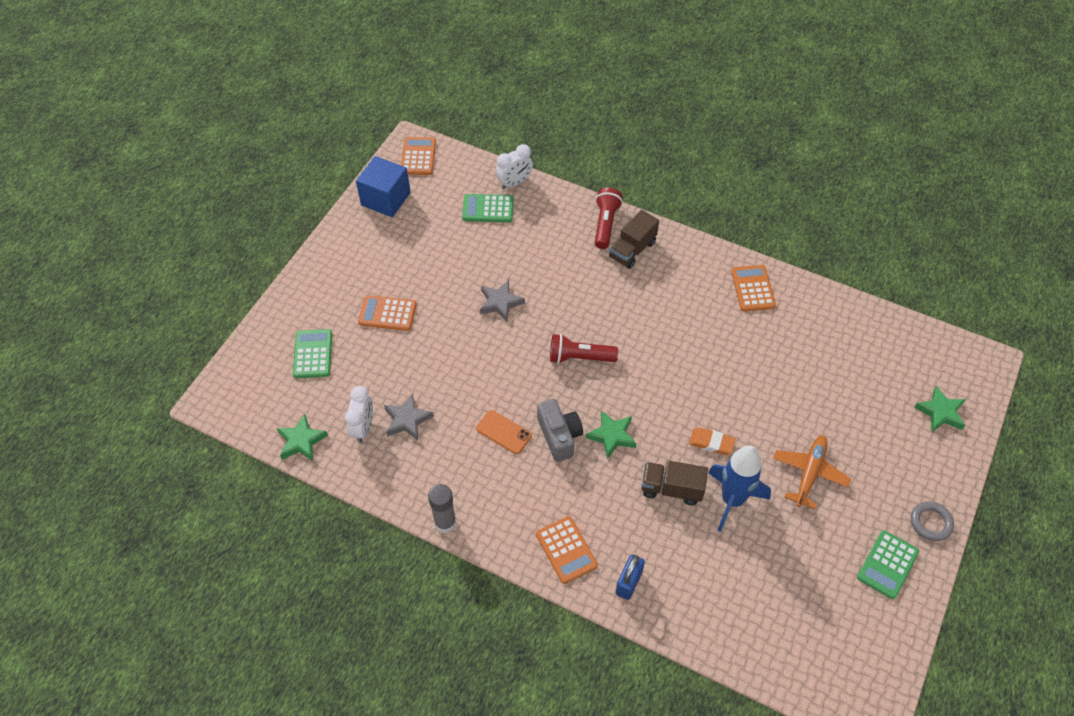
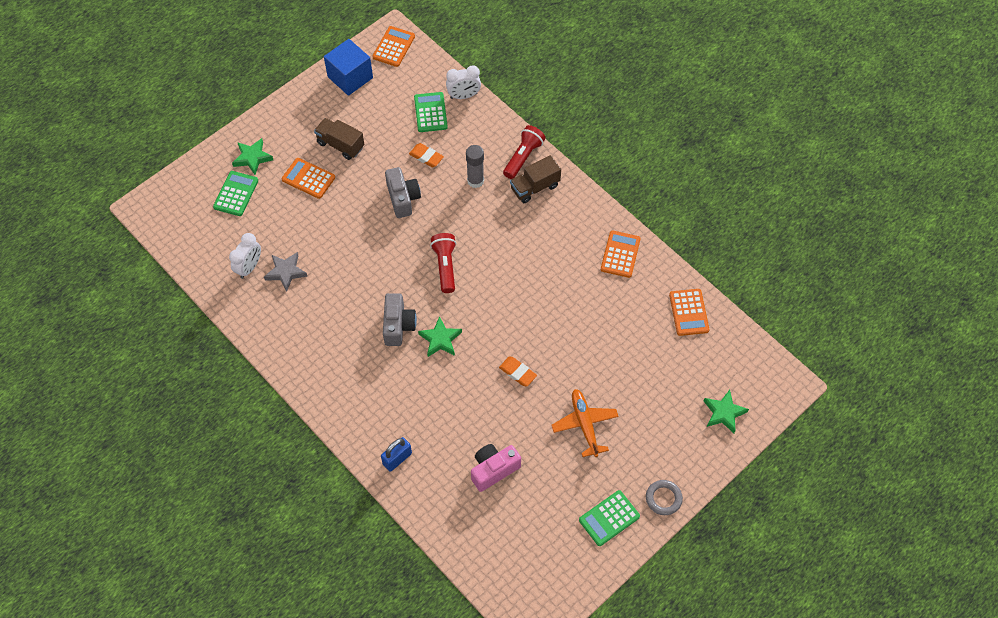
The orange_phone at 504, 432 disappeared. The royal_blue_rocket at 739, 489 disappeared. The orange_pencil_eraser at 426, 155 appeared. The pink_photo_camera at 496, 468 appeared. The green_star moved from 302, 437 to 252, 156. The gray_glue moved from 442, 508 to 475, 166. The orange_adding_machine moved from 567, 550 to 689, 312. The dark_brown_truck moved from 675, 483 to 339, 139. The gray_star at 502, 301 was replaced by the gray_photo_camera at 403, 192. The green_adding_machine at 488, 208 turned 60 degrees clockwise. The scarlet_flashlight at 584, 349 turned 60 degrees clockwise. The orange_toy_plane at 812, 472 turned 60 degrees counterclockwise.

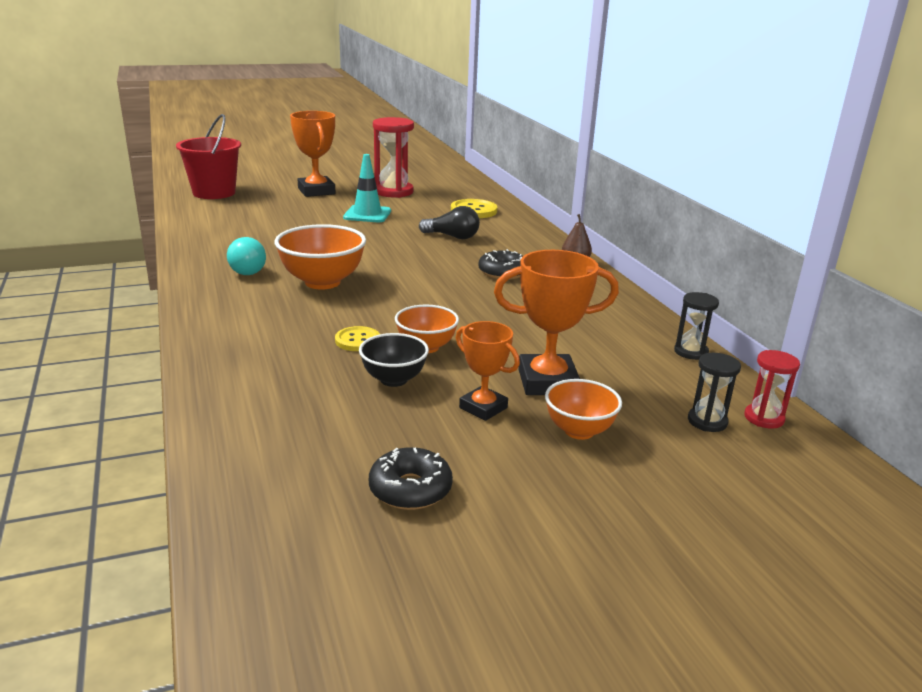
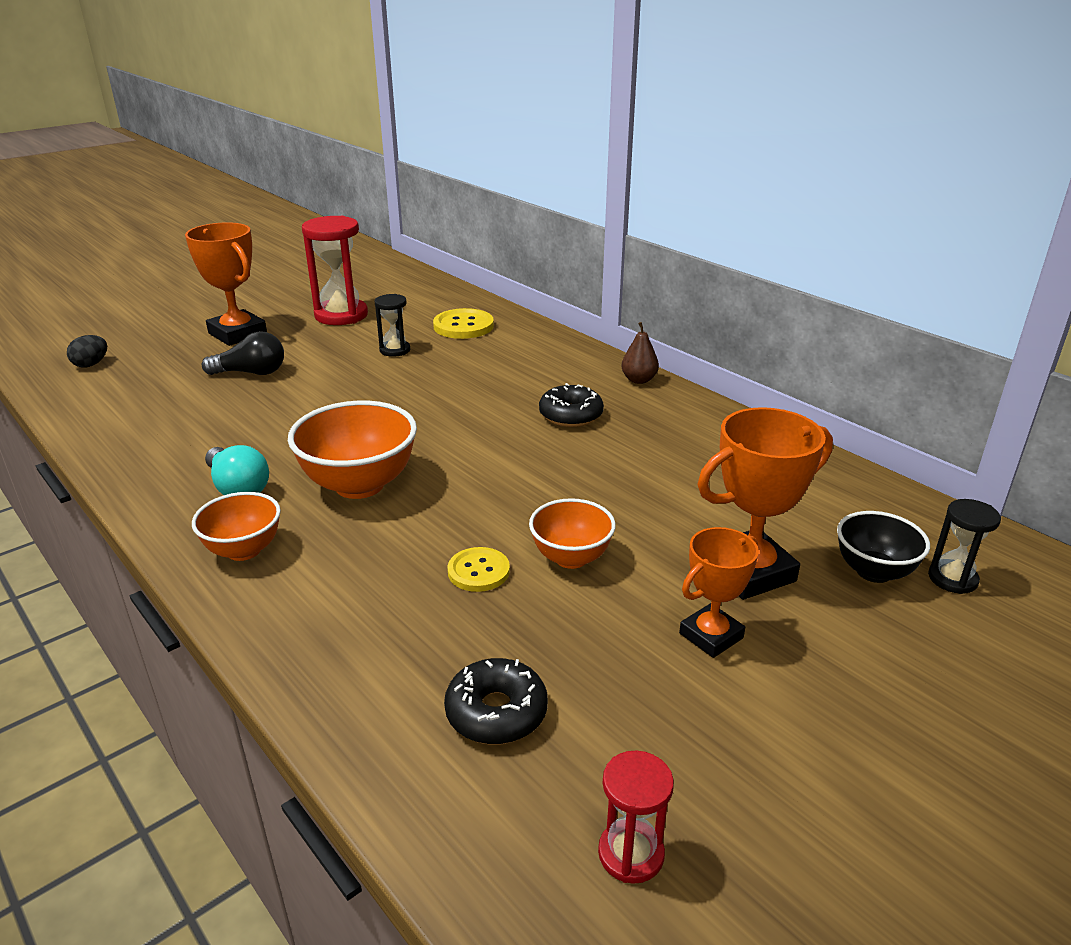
The aqua_safety_cone at 367, 188 disappeared. The ebony_deep_dish moved from 394, 360 to 883, 547. The ebony_doughnut moved from 411, 478 to 496, 701. The ebony_lightbulb moved from 449, 222 to 243, 353. The orange_deep_dish moved from 583, 409 to 236, 526. The ebony_hourglass moved from 696, 326 to 392, 325. The scarlet_hourglass moved from 772, 389 to 636, 817. The scarlet_sand_bucket at 208, 156 was replaced by the ebony_toy_egg at 87, 351. The orange_prize_cup at 488, 371 turned 60 degrees counterclockwise.

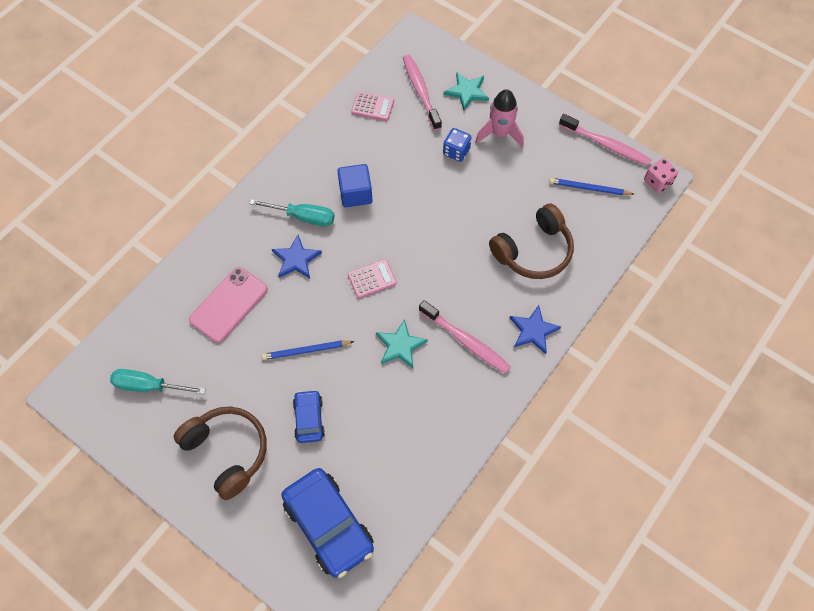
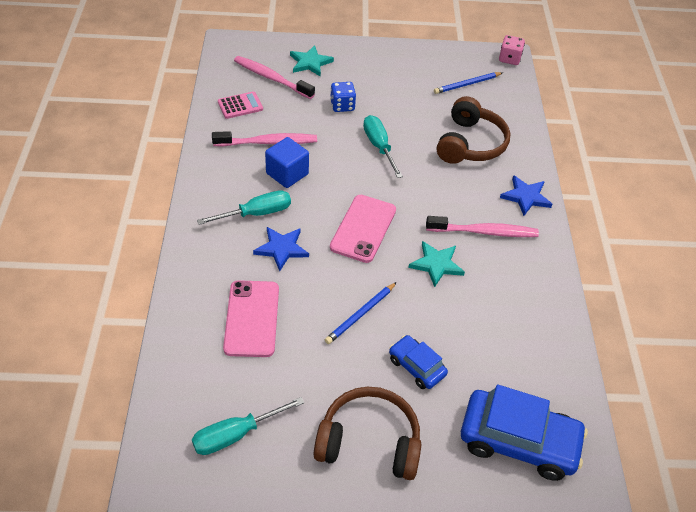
The pink_rocket at 499, 118 disappeared. The aqua_screwdriver at 383, 146 appeared. The pink_toothbrush moved from 605, 140 to 264, 139. The pink_adding_machine at 372, 278 was replaced by the pink_phone at 363, 229.

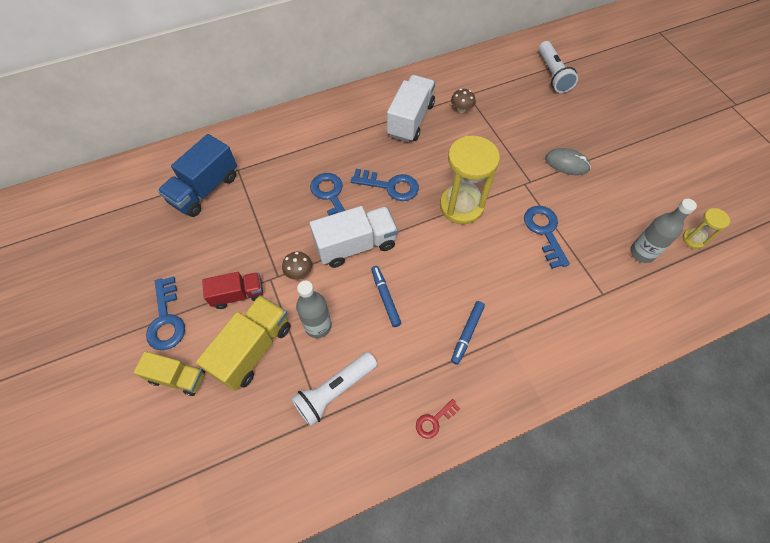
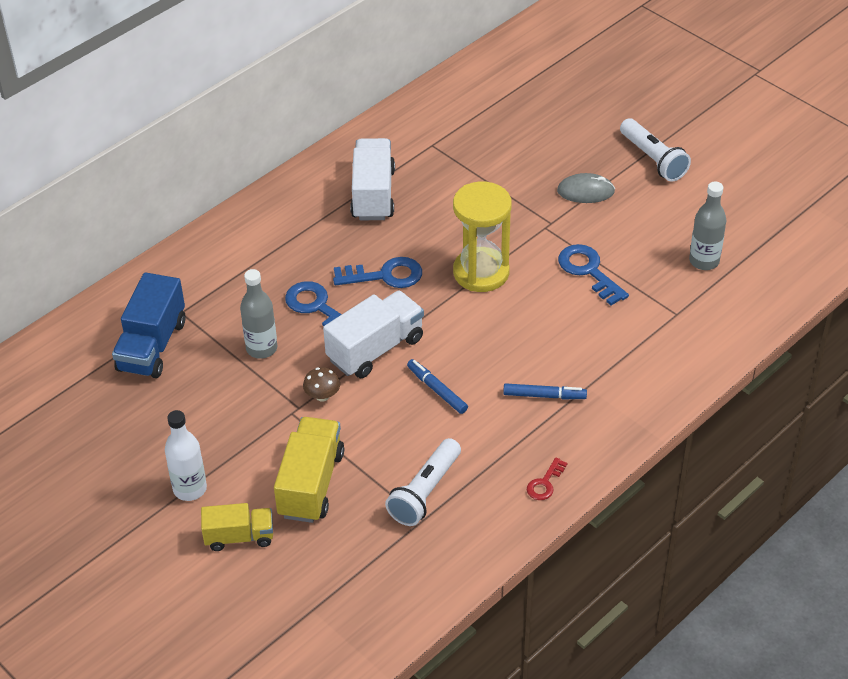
The scarlet_truck at 232, 290 disappeared. The dark_brown_fungus at 463, 101 disappeared. The golden_hourglass at 706, 228 disappeared. The gray_bottle moved from 314, 309 to 258, 314. The snow-white_flashlight moved from 558, 67 to 655, 150. The royal_blue_key at 165, 313 was replaced by the snow-white_bottle at 186, 455. The royal_blue_felt_pen at 468, 333 turned 90 degrees counterclockwise.

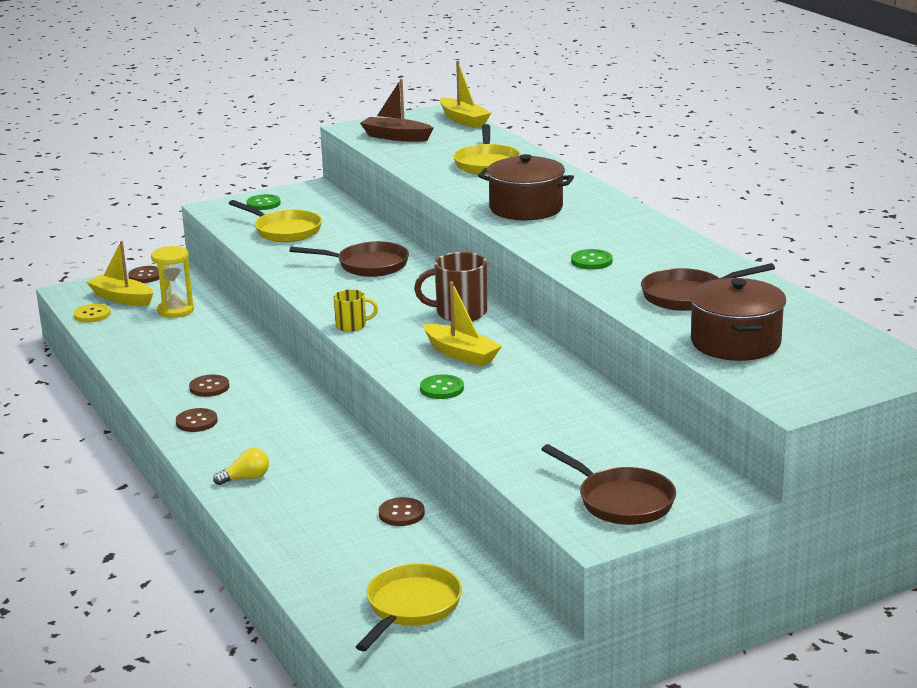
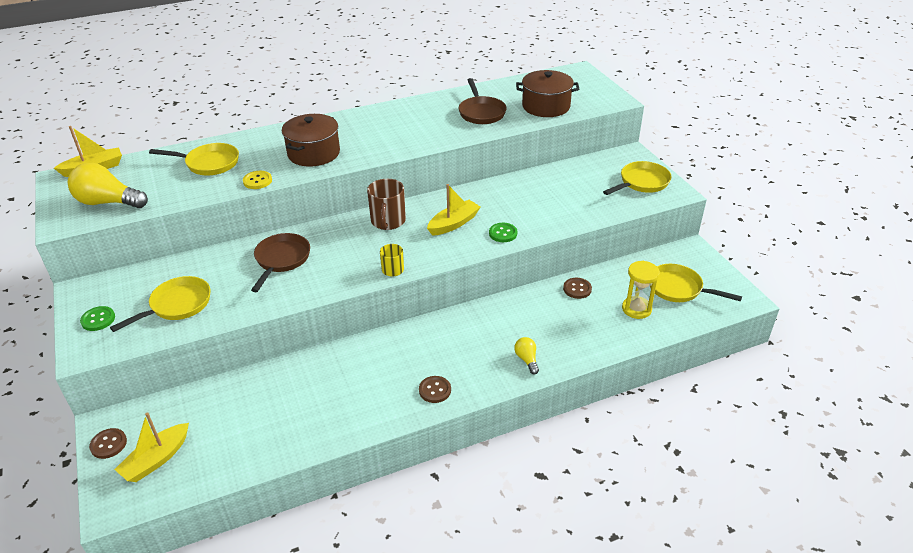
The dark_brown_shirt_button at 209, 386 disappeared. The green_shirt_button at 592, 259 disappeared. The golden_shirt_button moved from 92, 313 to 257, 180. The golden_hourglass moved from 172, 282 to 641, 290. The dark_brown_boat at 396, 110 was replaced by the golden_lightbulb at 108, 185. The dark_brown_frying_pan at 608, 484 became the golden_frying_pan at 637, 178.

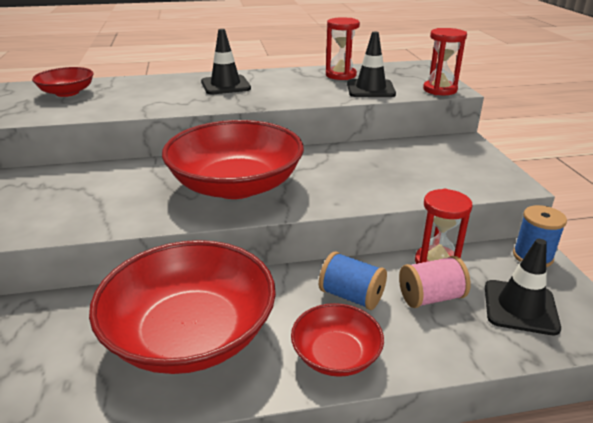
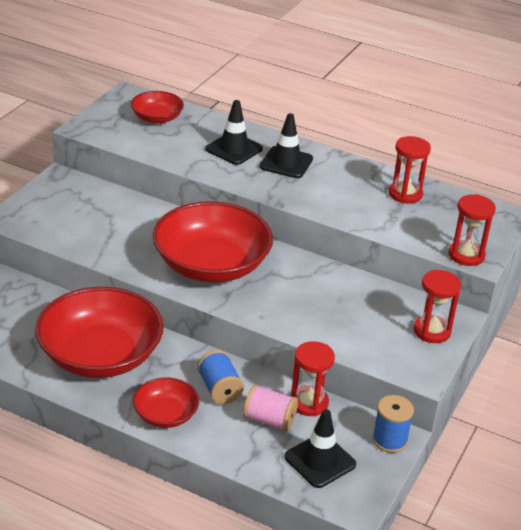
The scarlet_hourglass at 437, 306 appeared. The ebony_safety_cone moved from 371, 64 to 234, 132.

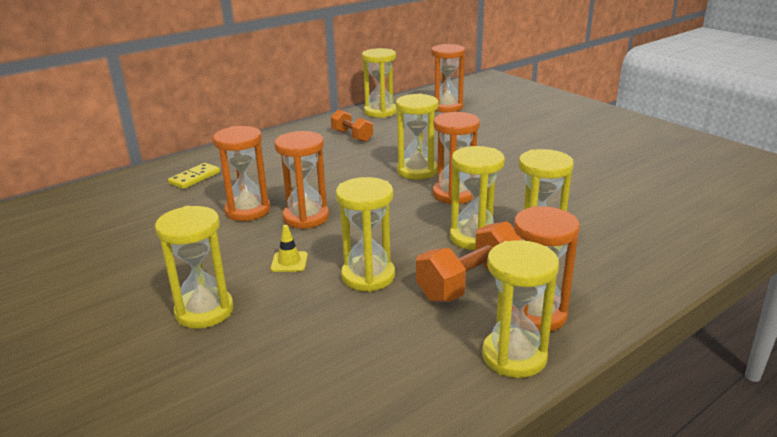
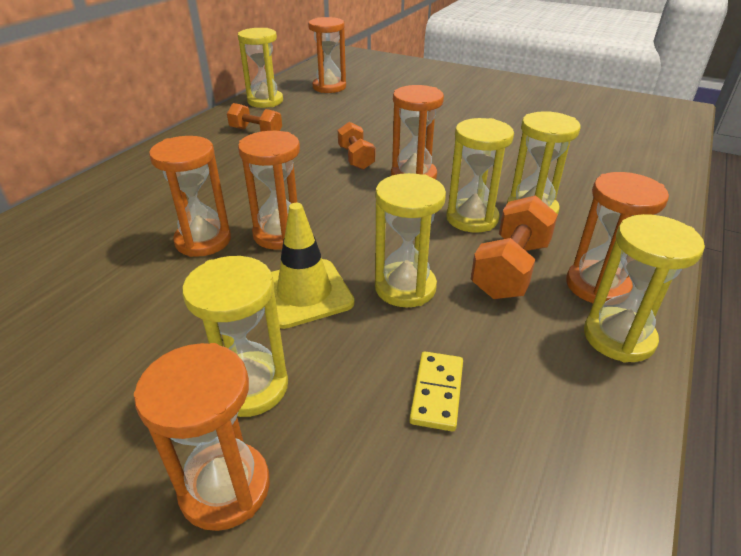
The orange_hourglass at 202, 437 appeared. The golden_domino_tile moved from 194, 176 to 436, 391. The golden_hourglass at 417, 137 was replaced by the orange_hand_weight at 356, 146. The golden_safety_cone at 289, 248 changed to 2.01 times the size.

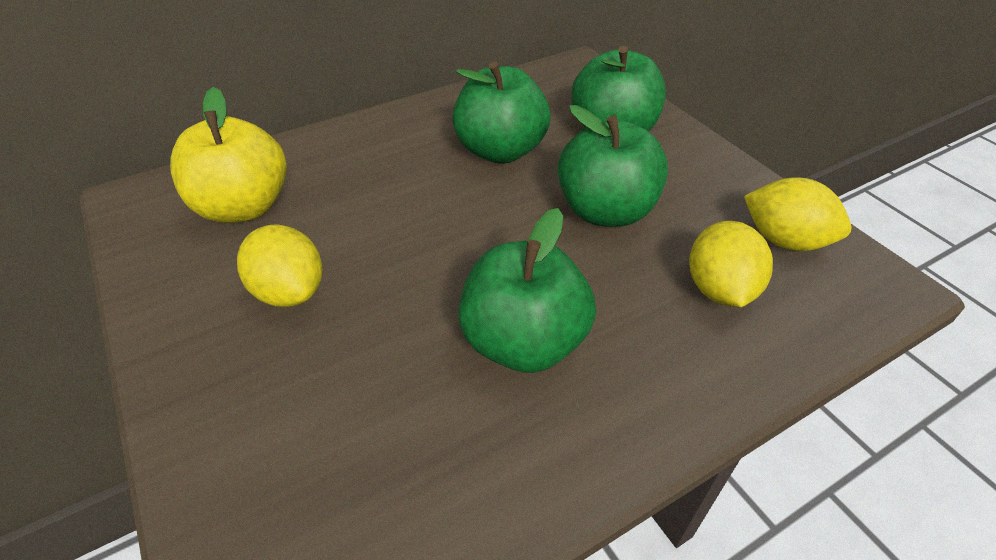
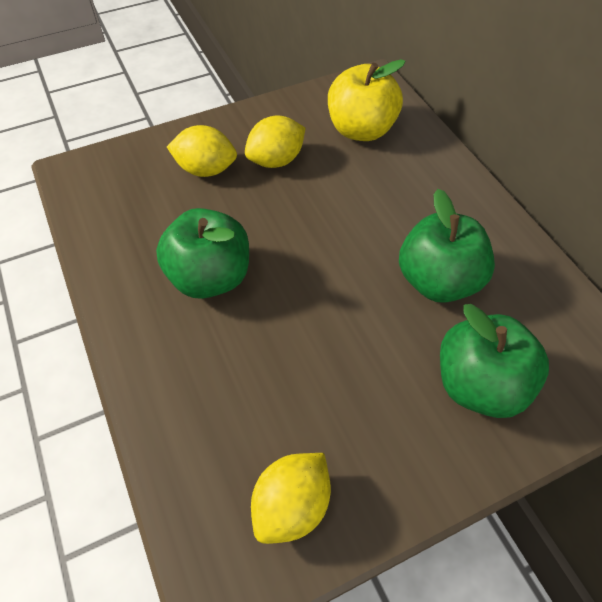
The green_apple_fruit at 613, 166 disappeared. The golden_toy_lemon moved from 731, 264 to 202, 151.

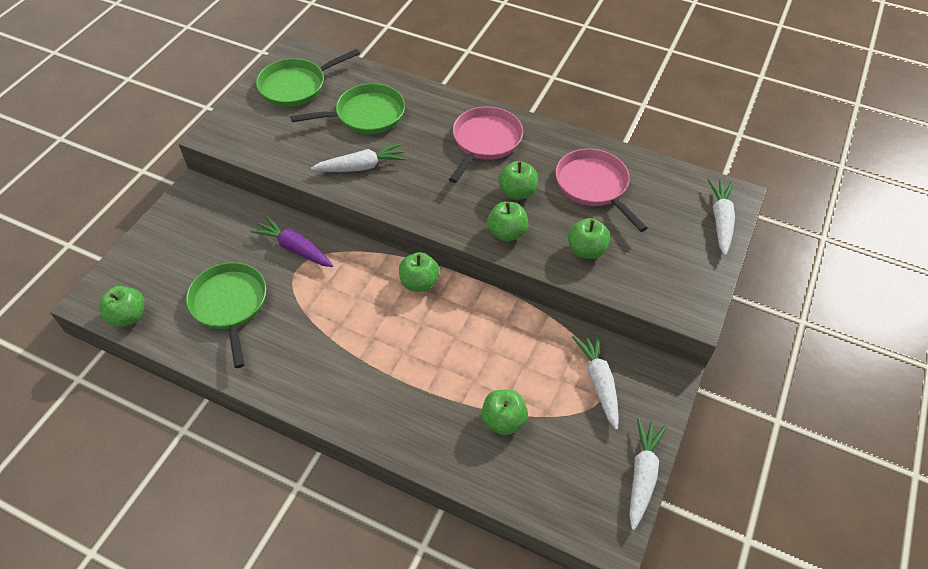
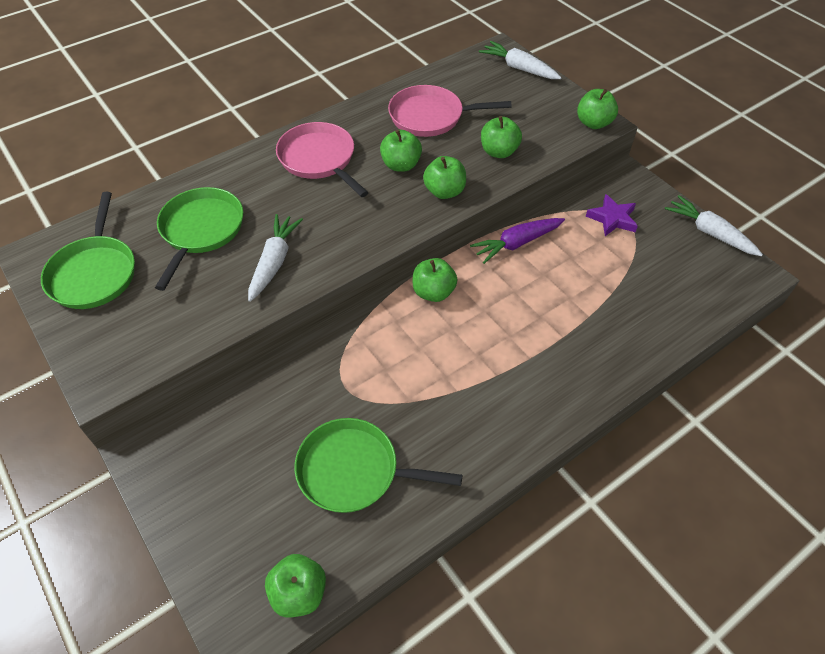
The royal_purple_carrot moved from 291, 241 to 517, 241. The green_apple_fruit moved from 504, 412 to 597, 109. The snow-white_carrot at 595, 381 was replaced by the royal_purple_star at 612, 215.

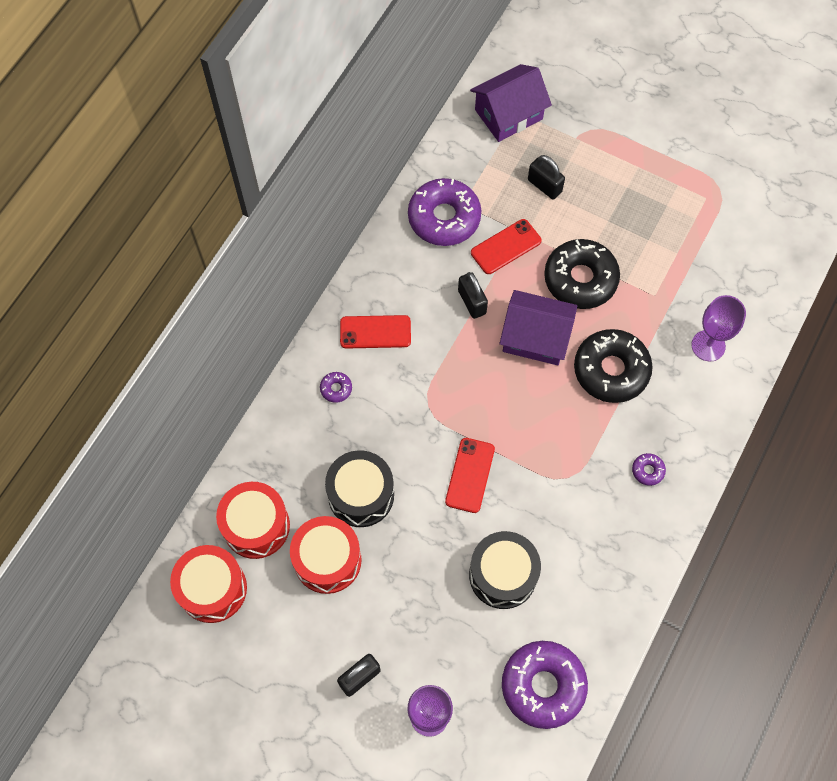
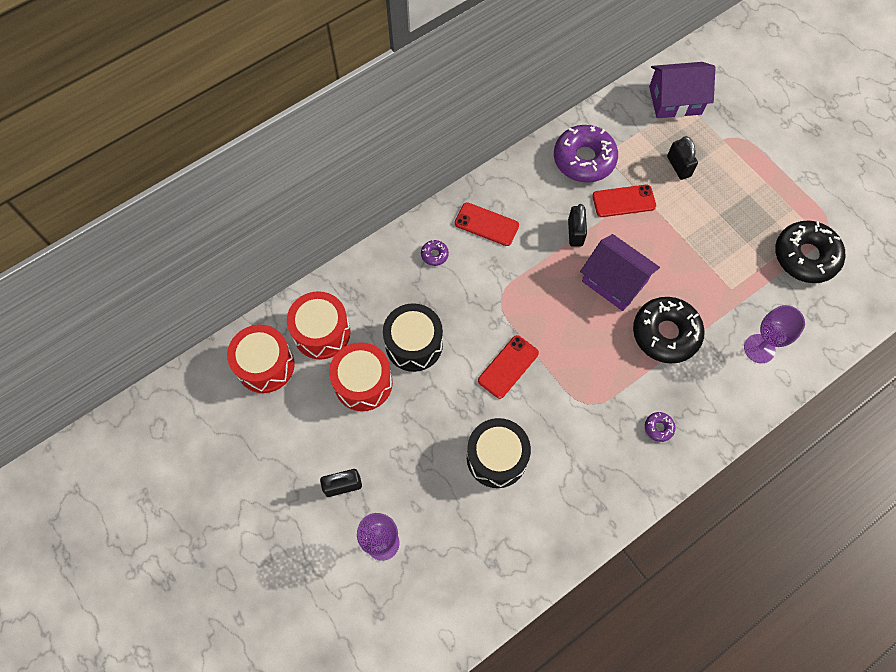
The royal_purple_doughnut at 545, 685 disappeared. The ebony_doughnut moved from 582, 274 to 810, 251.

